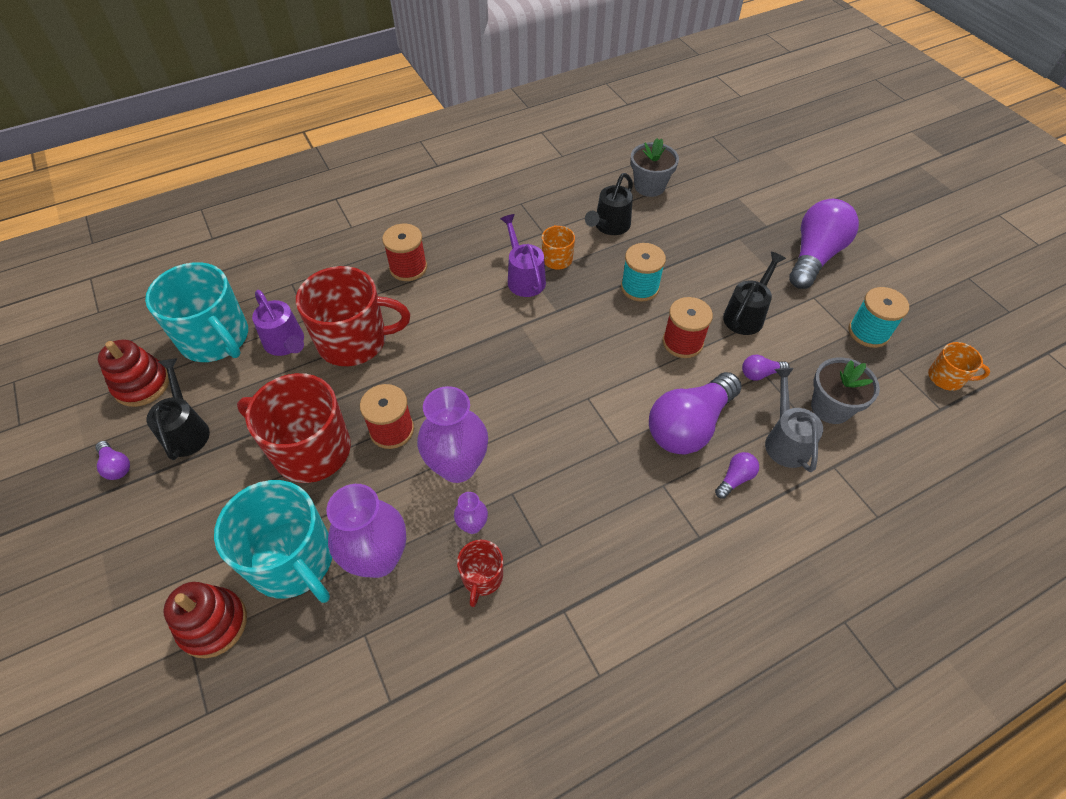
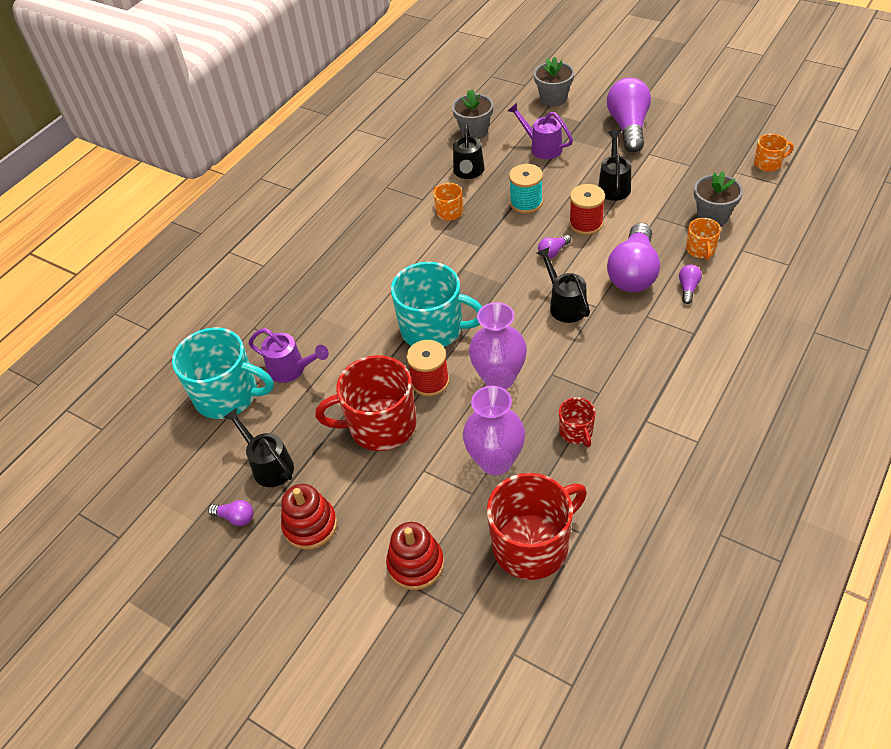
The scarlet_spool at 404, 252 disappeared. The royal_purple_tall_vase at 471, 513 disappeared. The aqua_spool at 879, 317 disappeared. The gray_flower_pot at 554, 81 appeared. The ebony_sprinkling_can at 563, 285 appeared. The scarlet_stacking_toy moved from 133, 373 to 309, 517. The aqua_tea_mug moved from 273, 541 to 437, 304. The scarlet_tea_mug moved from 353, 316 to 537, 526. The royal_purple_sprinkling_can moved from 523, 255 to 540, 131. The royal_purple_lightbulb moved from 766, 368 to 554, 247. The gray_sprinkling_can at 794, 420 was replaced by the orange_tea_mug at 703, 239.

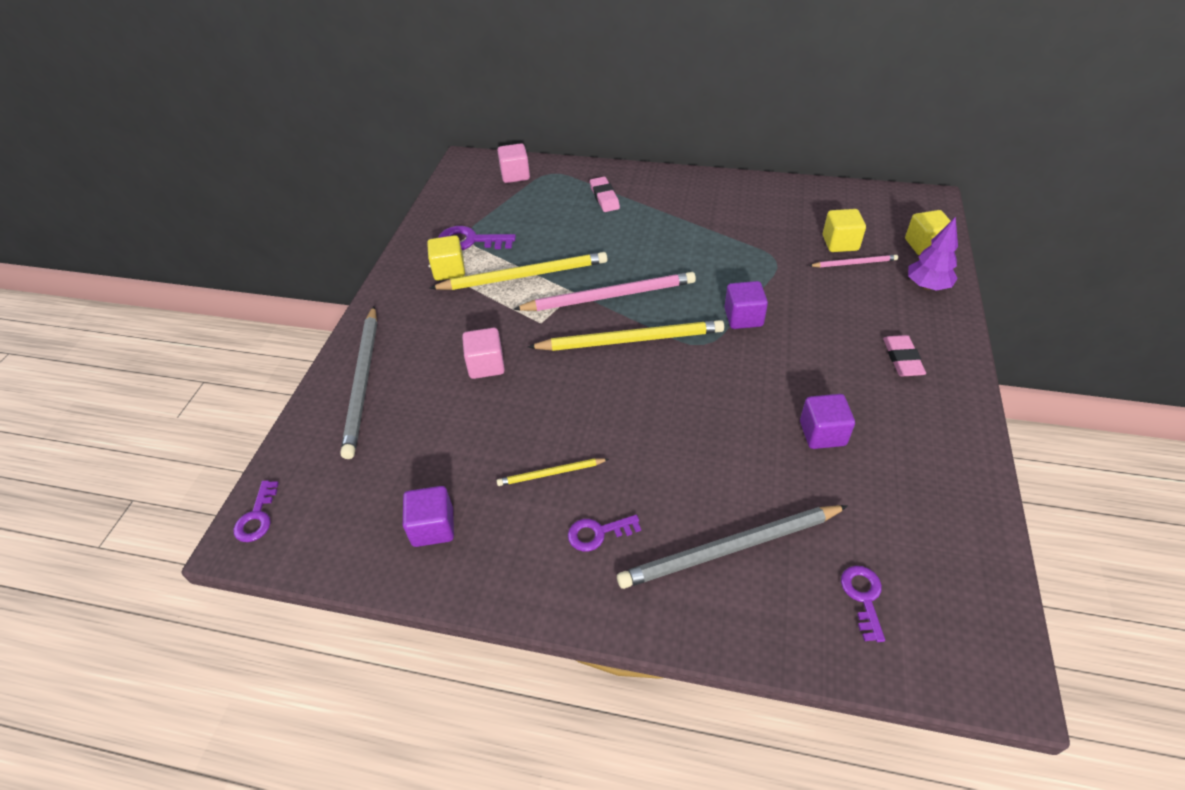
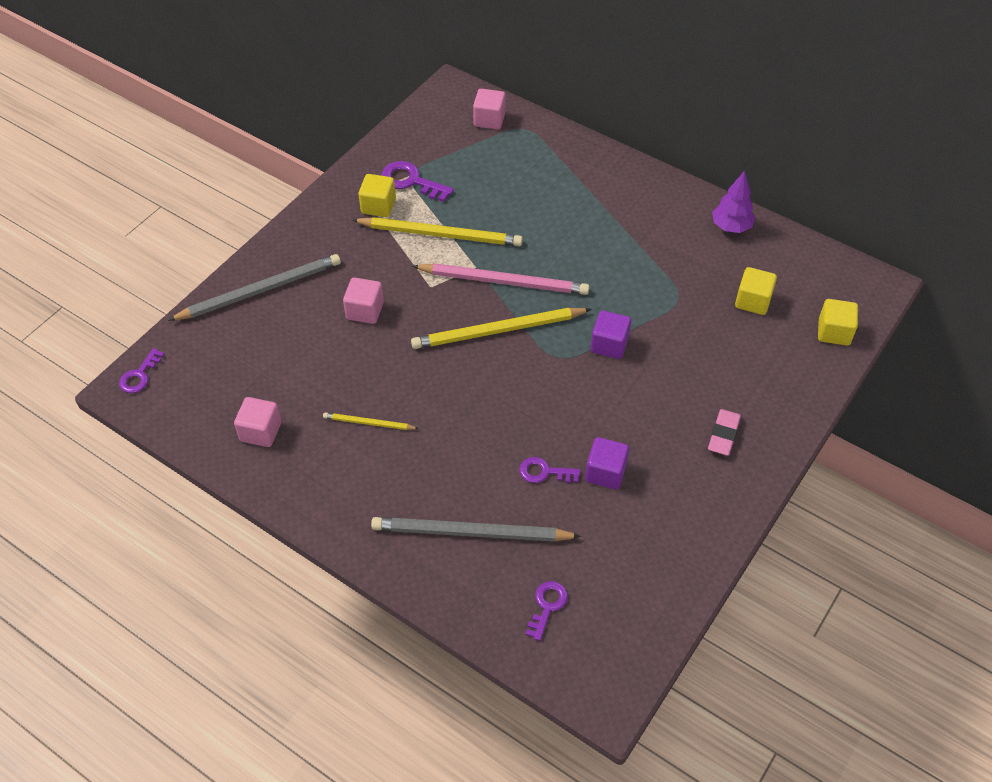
The pink_pencil_eraser at 605, 194 disappeared. The pink_pencil at 853, 261 disappeared. The royal_purple_key moved from 604, 533 to 550, 470. The royal_purple_fir_tree moved from 933, 254 to 733, 202. The royal_purple_cube at 428, 516 became the pink_cube at 258, 422. The gray_pencil at 358, 382 turned 135 degrees counterclockwise. The golden_pencil at 626, 335 turned 150 degrees clockwise.

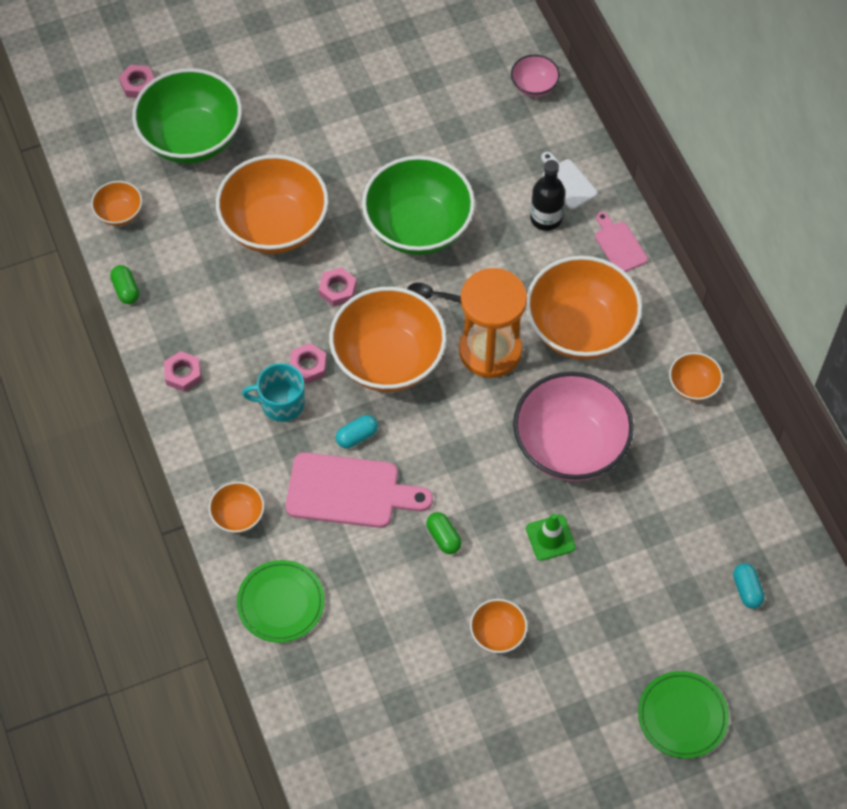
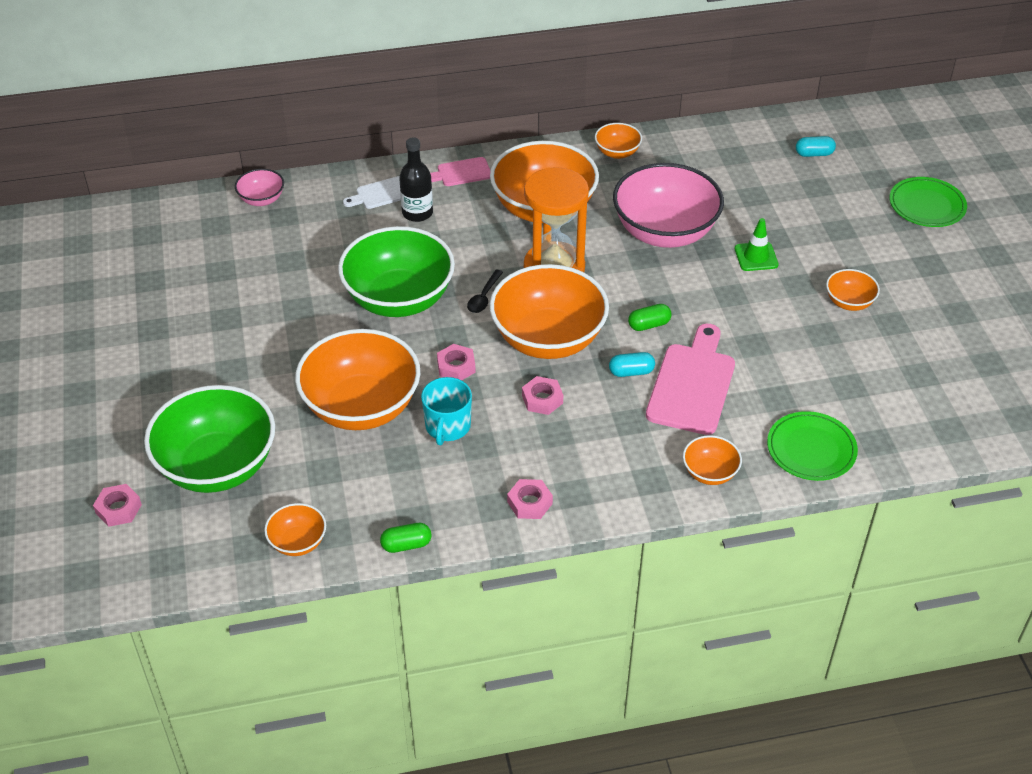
The aqua_tea_mug moved from 273, 392 to 446, 411. The green_pill moved from 444, 533 to 650, 317. The aqua_pill at 357, 431 turned 75 degrees counterclockwise.

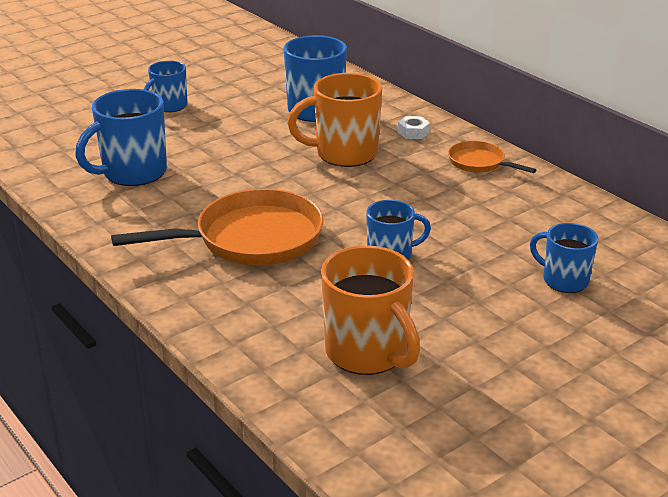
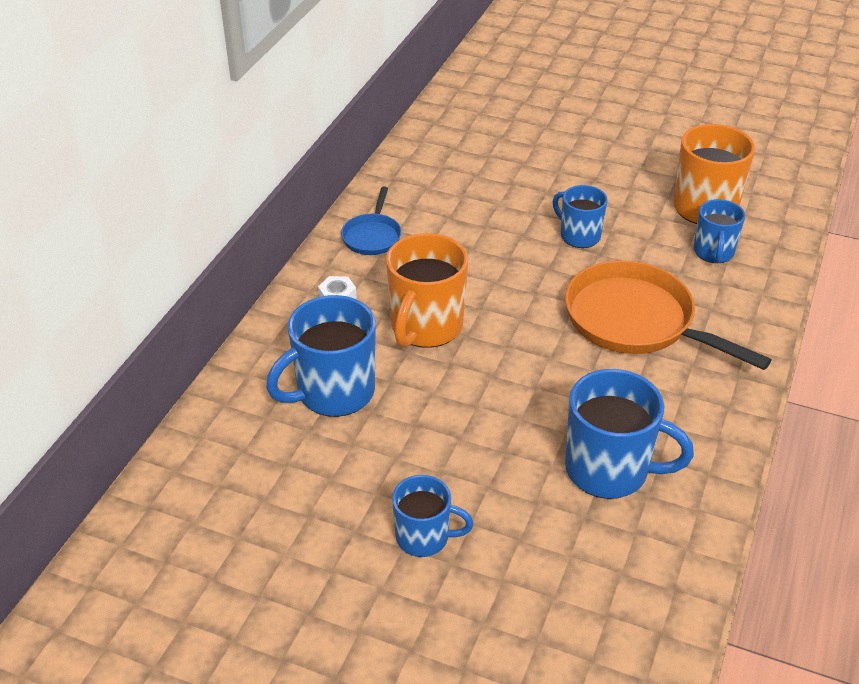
The royal_blue_tea_mug moved from 564, 258 to 719, 231. The orange_frying_pan at 492, 157 became the royal_blue_frying_pan at 371, 220. The orange_tea_mug at 334, 120 turned 60 degrees clockwise.

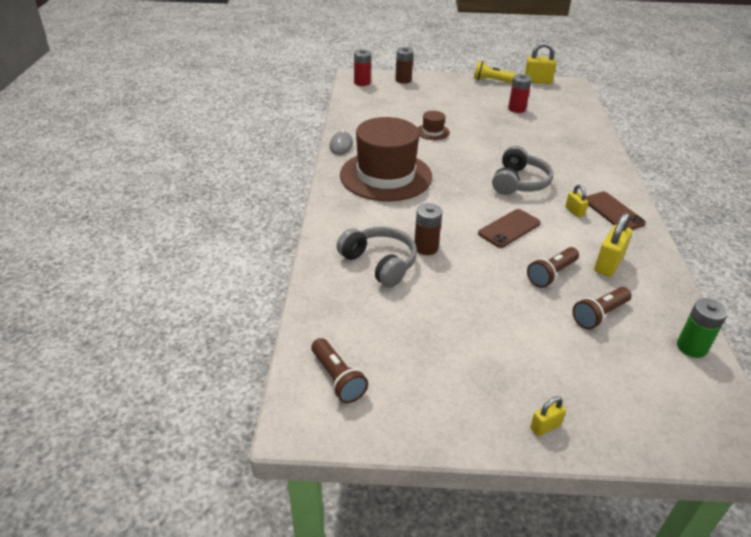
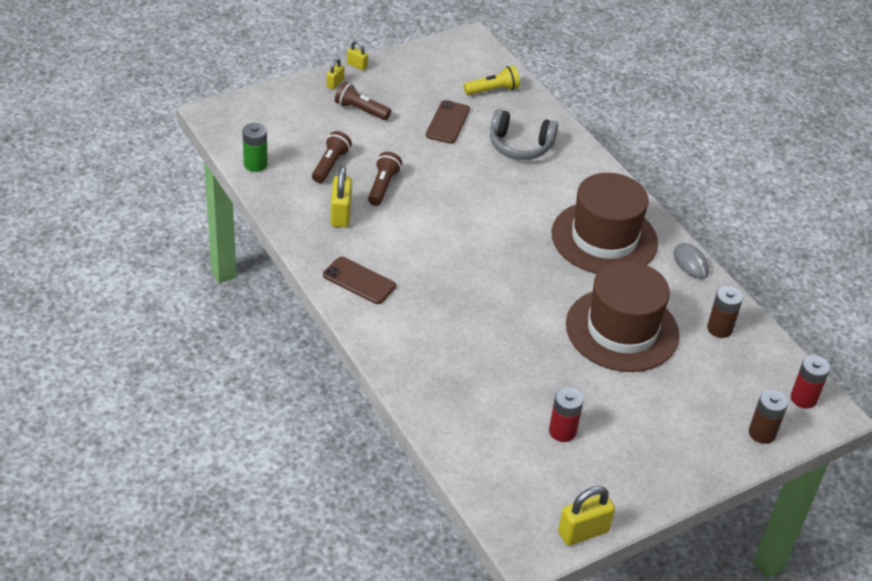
The gray_headset at 522, 170 disappeared. The dark_brown_flashlight moved from 339, 370 to 363, 101. The dark_brown_power_cell moved from 428, 229 to 725, 312. The golden_flashlight moved from 495, 72 to 492, 80. The dark_brown_phone moved from 509, 228 to 448, 122. The golden_small_lock moved from 576, 201 to 357, 56. The dark_brown_tall_hat at 434, 125 changed to 2.46 times the size.

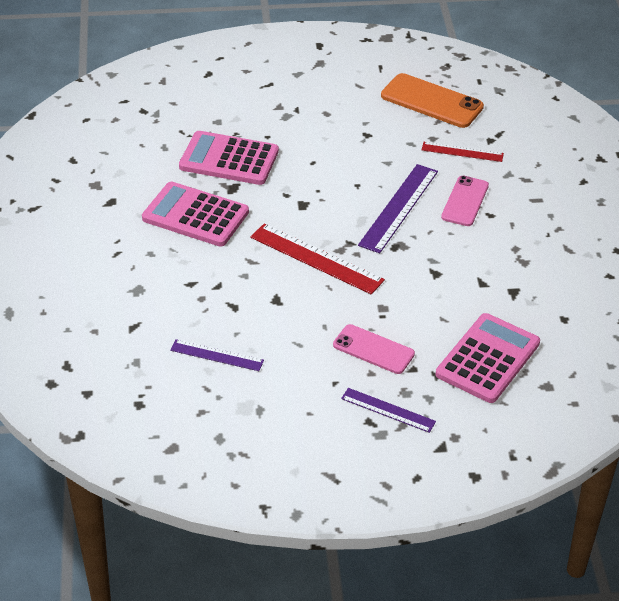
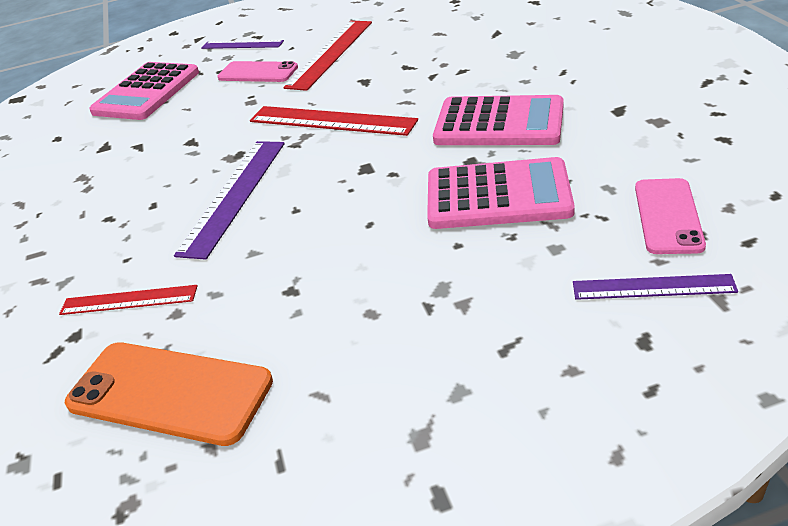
The scarlet_measuring_stick at 327, 56 appeared. The royal_purple_measuring_stick moved from 217, 355 to 655, 287. The pink_phone moved from 465, 201 to 670, 216.

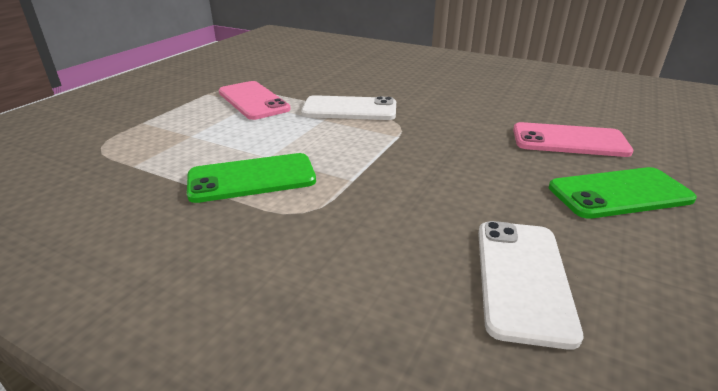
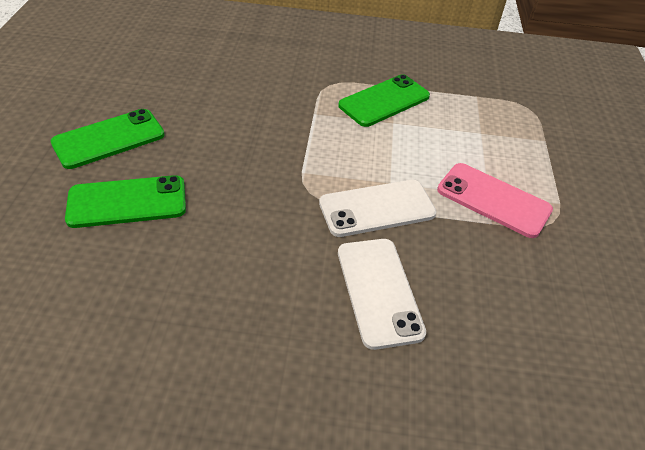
The snow-white_phone moved from 530, 285 to 382, 294. The pink_phone at 573, 139 became the green_phone at 125, 201.

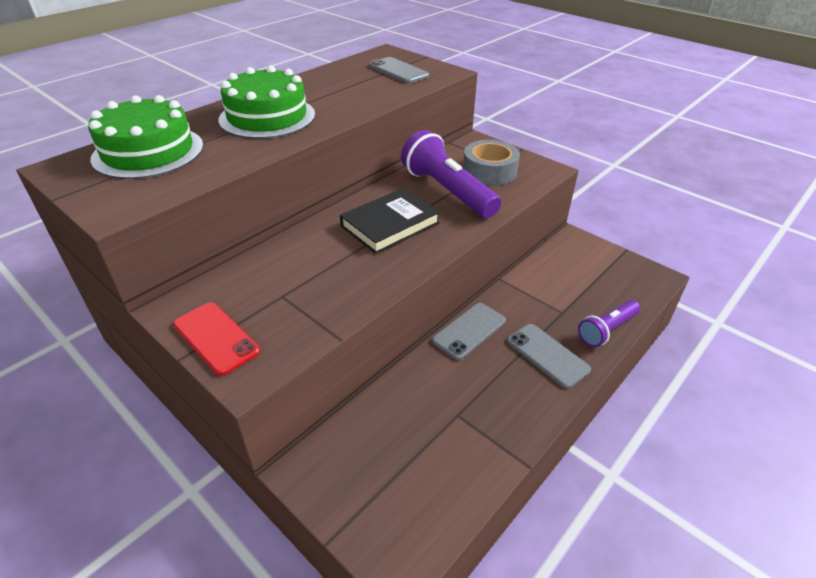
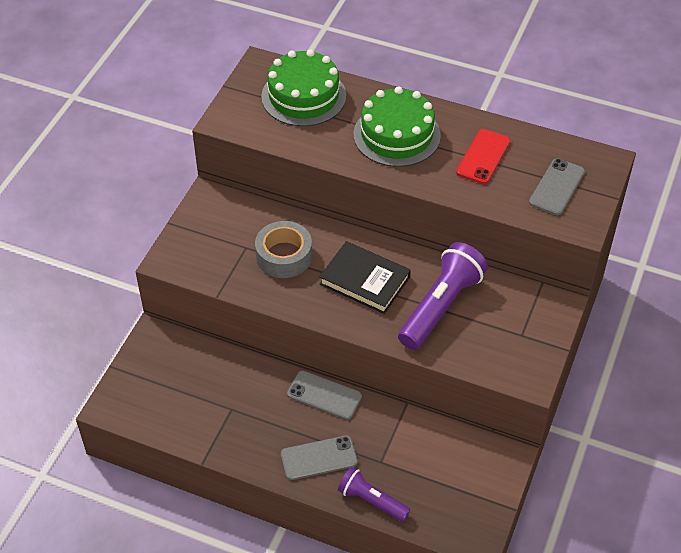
The scarlet_phone moved from 216, 339 to 483, 156. The gray_tape moved from 491, 162 to 283, 249. The gray_phone at 549, 356 turned 45 degrees clockwise.

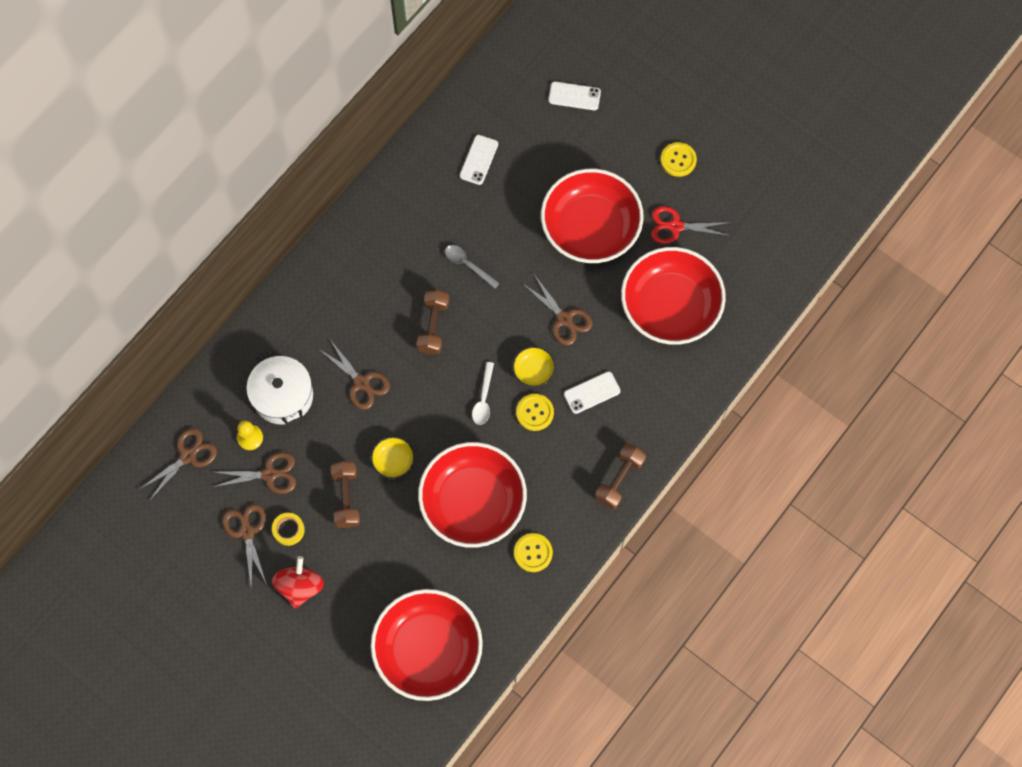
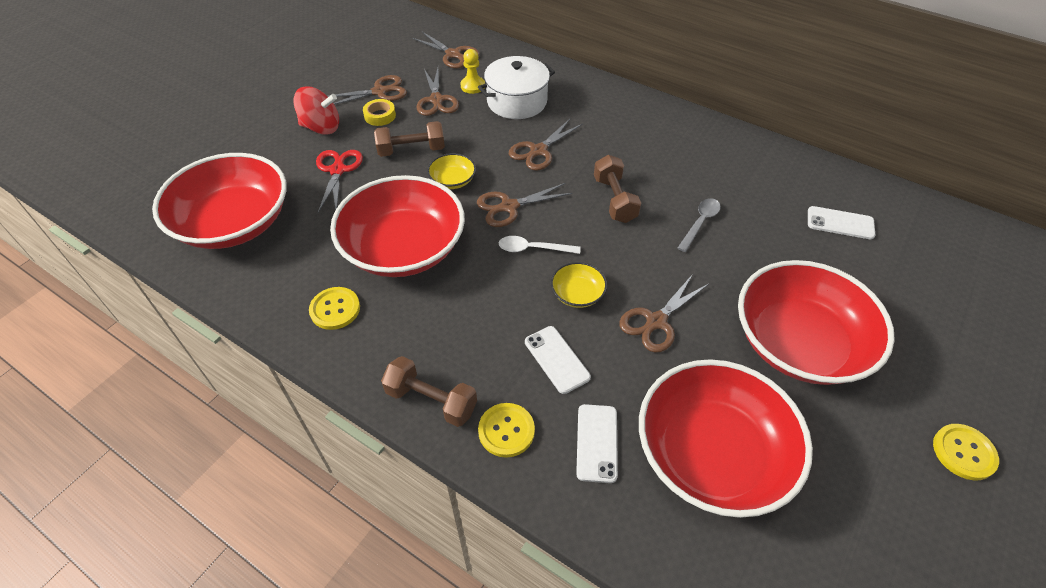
The dark_brown_scissors at 525, 205 appeared. The golden_shirt_button moved from 535, 412 to 506, 430. The snow-white_phone moved from 574, 95 to 597, 443. The scarlet_scissors moved from 691, 225 to 339, 181. The dark_brown_hand_weight at 432, 322 turned 75 degrees clockwise.

